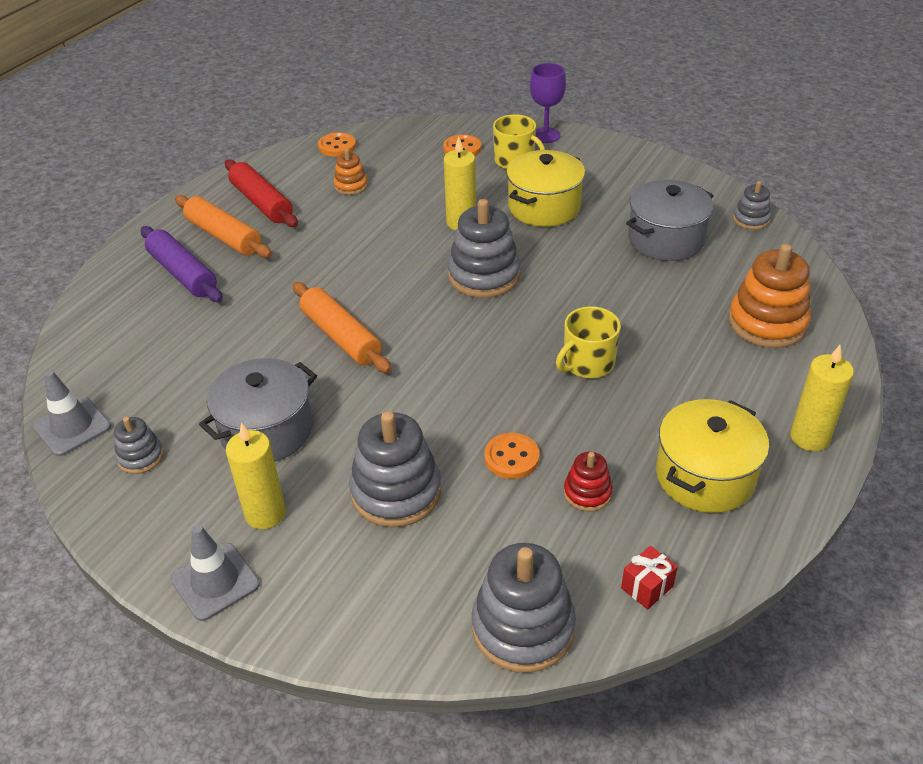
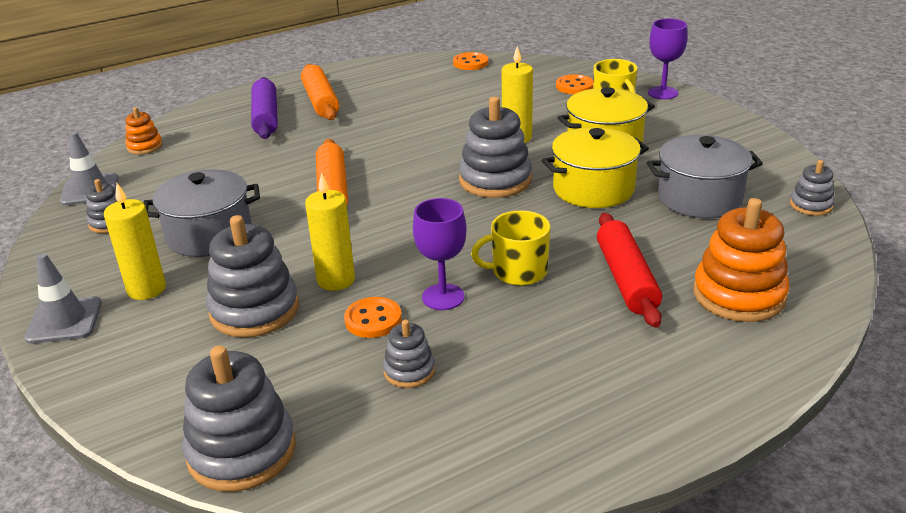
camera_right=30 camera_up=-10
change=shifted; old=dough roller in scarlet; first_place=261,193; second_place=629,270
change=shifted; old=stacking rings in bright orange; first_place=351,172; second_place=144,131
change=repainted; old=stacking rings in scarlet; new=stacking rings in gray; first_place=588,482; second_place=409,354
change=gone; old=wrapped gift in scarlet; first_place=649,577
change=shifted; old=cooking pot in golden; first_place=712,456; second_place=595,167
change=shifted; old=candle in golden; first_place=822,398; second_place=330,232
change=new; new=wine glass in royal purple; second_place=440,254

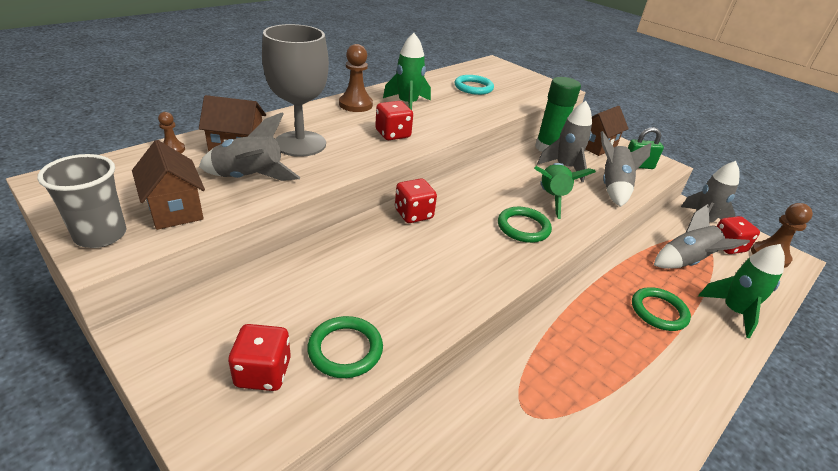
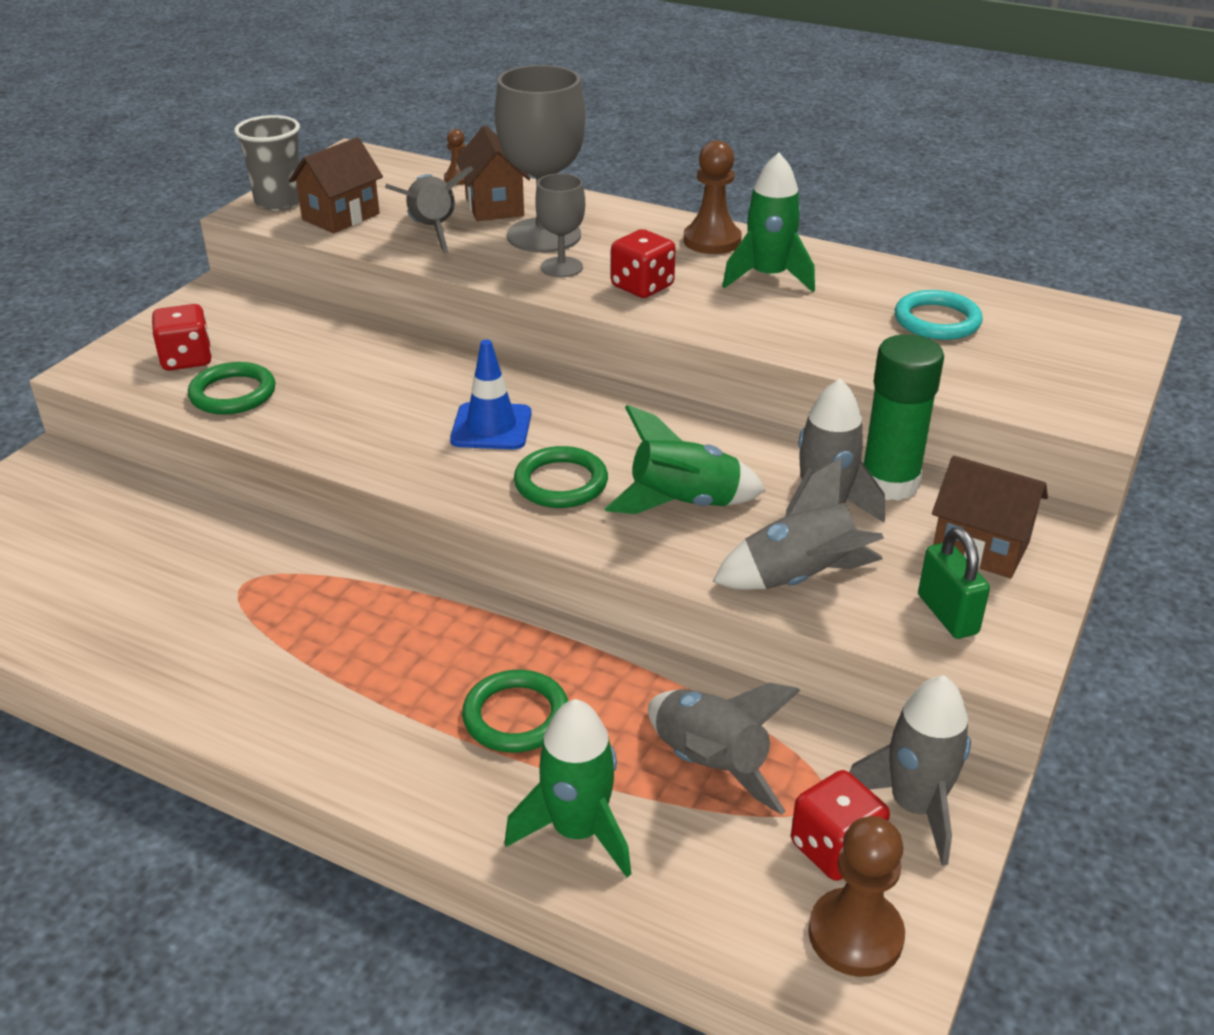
camera_right=75 camera_up=0
change=gone; old=die in scarlet; first_place=416,201
change=new; new=road cone in blue; second_place=491,394
change=new; new=wine glass in gray; second_place=560,225

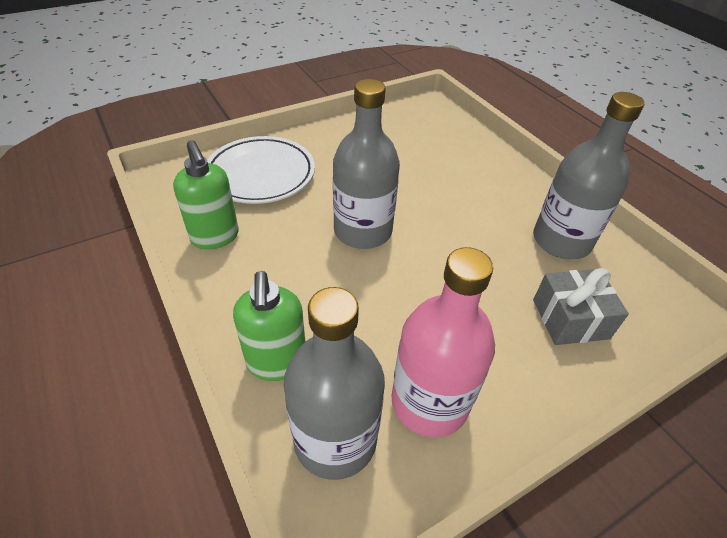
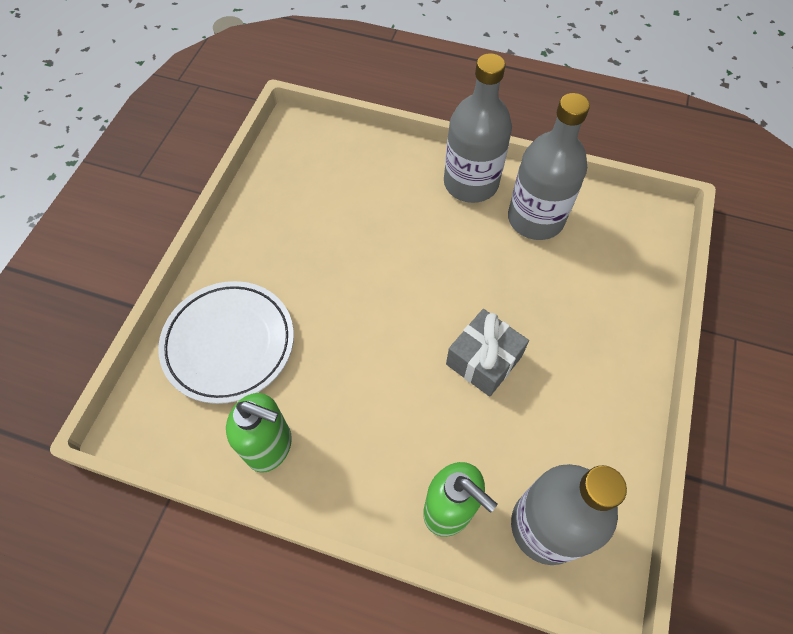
camera_right=-40 camera_up=15
change=shifted; old=drink bottle in gray; first_place=366,164; second_place=478,128
change=gone; old=drink bottle in pink; first_place=443,342
change=shifted; old=wrapped gift in gray; first_place=581,306; second_place=487,353

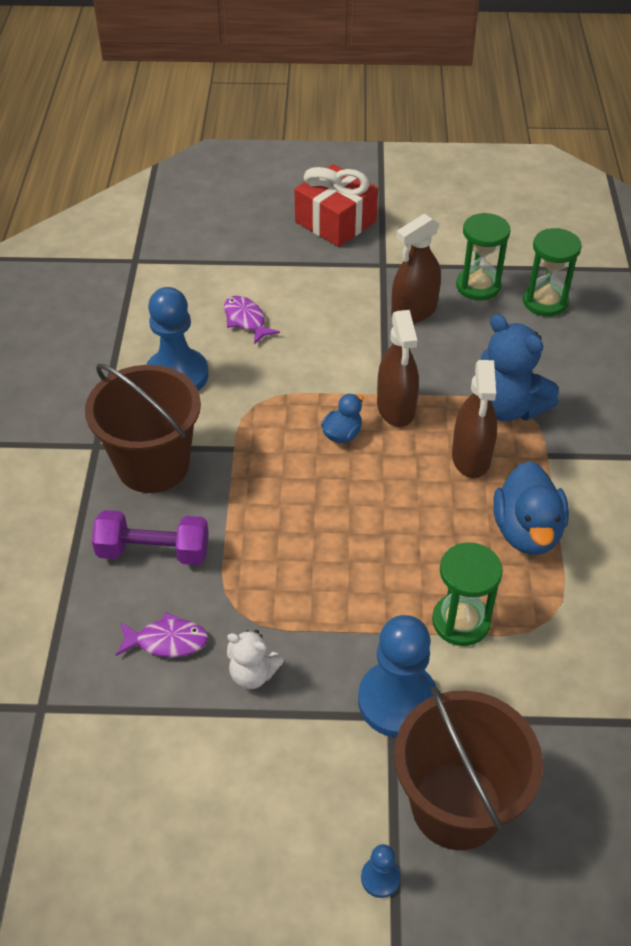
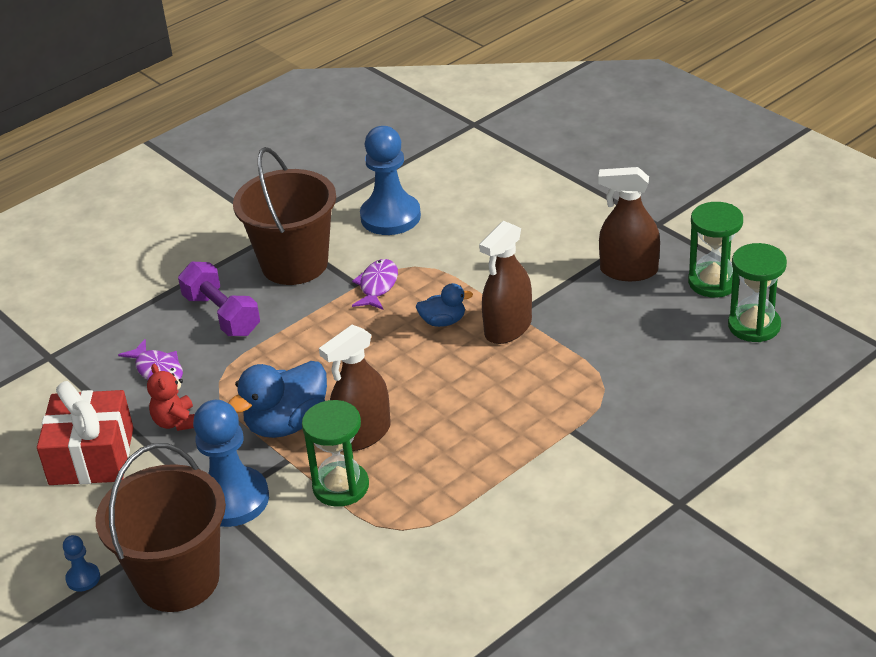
camera_right=50 camera_up=-10
change=shifted; old=fish in royal purple; first_place=252,320; second_place=375,284
change=repainted; old=teddy in snow-white; new=teddy in scarlet; first_place=255,659; second_place=171,397
change=shifted; old=wrapped gift in scarlet; first_place=336,205; second_place=85,433
change=shifted; old=spray bottle in dark brown; first_place=474,419; second_place=355,388
change=gone; old=teddy in blue; first_place=520,367
change=shifted; old=rubber duck in blue; first_place=531,508; second_place=278,399

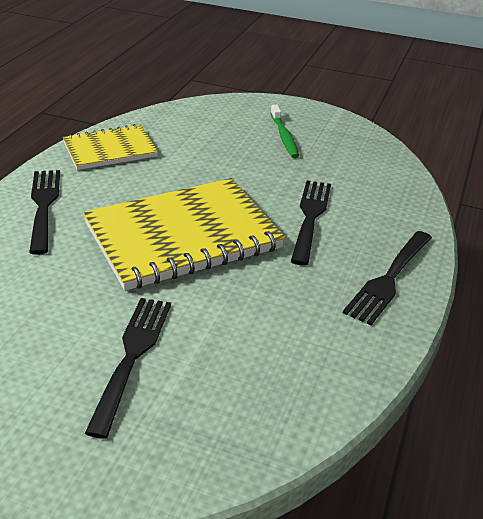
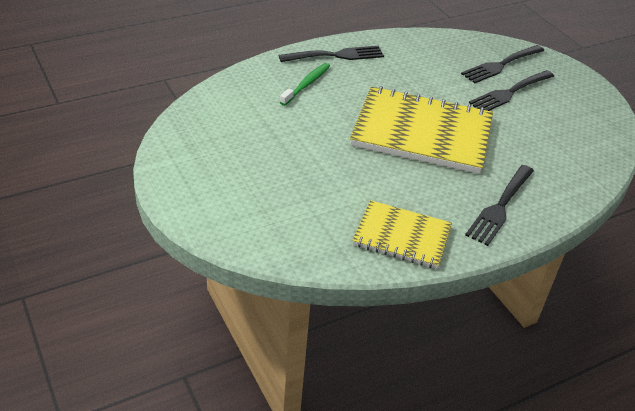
camera_right=-140 camera_up=5
change=shifted; old=tooth brush in emerald; first_place=284,131; second_place=305,84
change=shifted; old=fork in jet-black; first_place=311,223; second_place=502,64

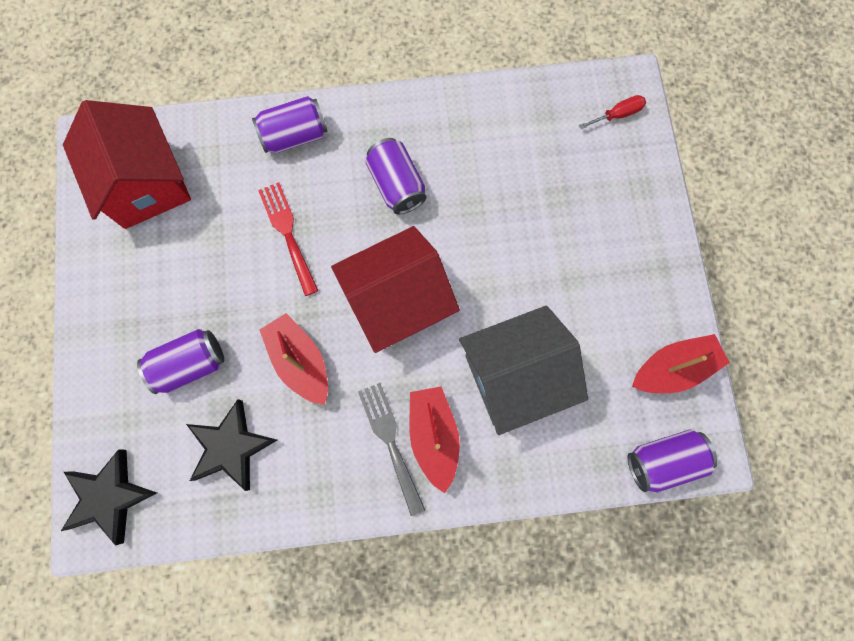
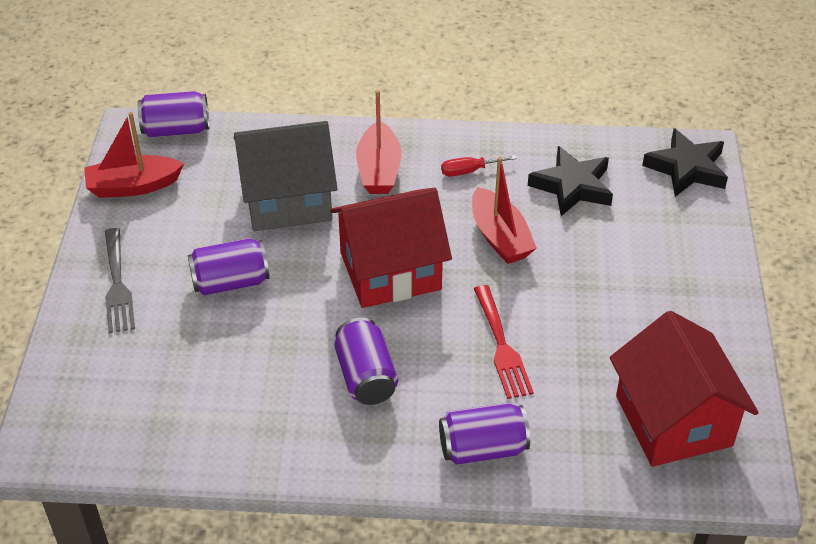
camera_right=-170 camera_up=-30
change=shifted; old=can in royal purple; first_place=180,361; second_place=229,266
change=shifted; old=fork in gray; first_place=391,449; second_place=120,280
change=shifted; old=flat screwdriver in scarlet; first_place=612,112; second_place=479,165

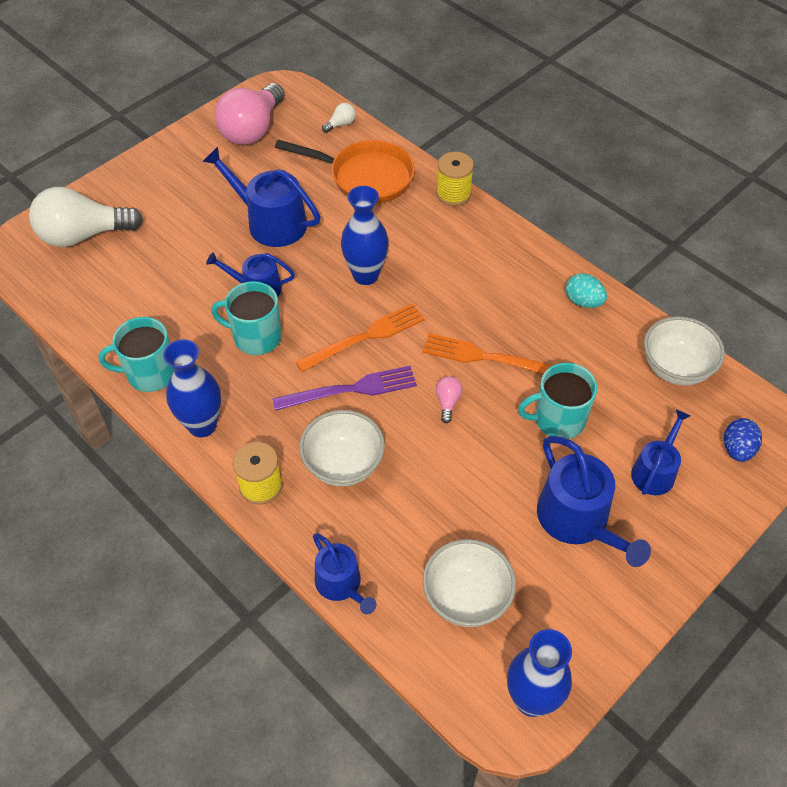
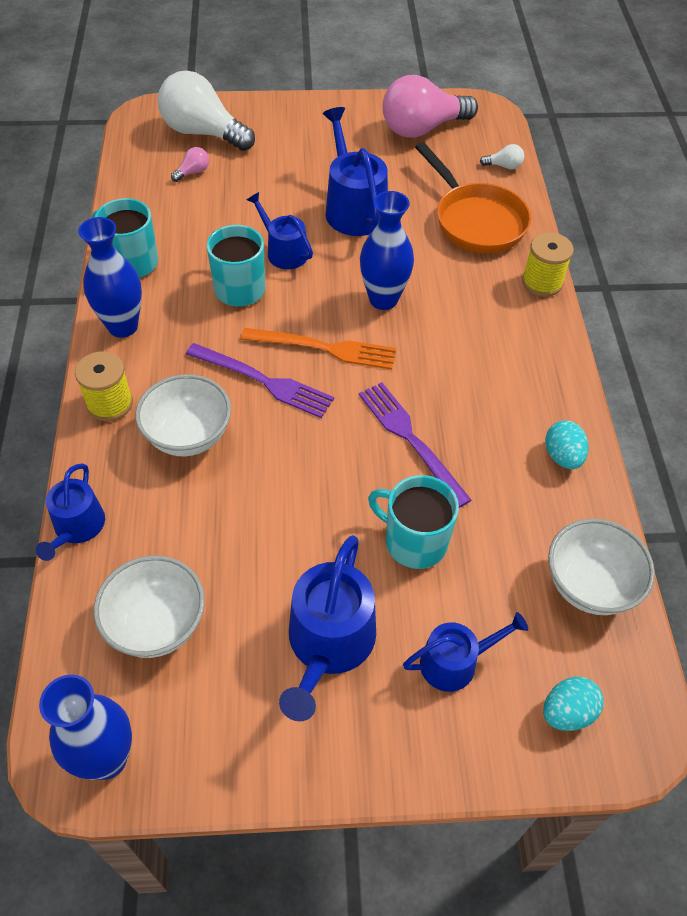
camera_right=40 camera_up=0
change=repainted; old=fork in bright orange; new=fork in royal purple; first_place=487,353; second_place=415,445
change=shifted; old=lightbulb in pink; first_place=449,399; second_place=190,164
change=repainted; old=egg shape in blue; new=egg shape in teal; first_place=743,440; second_place=573,704

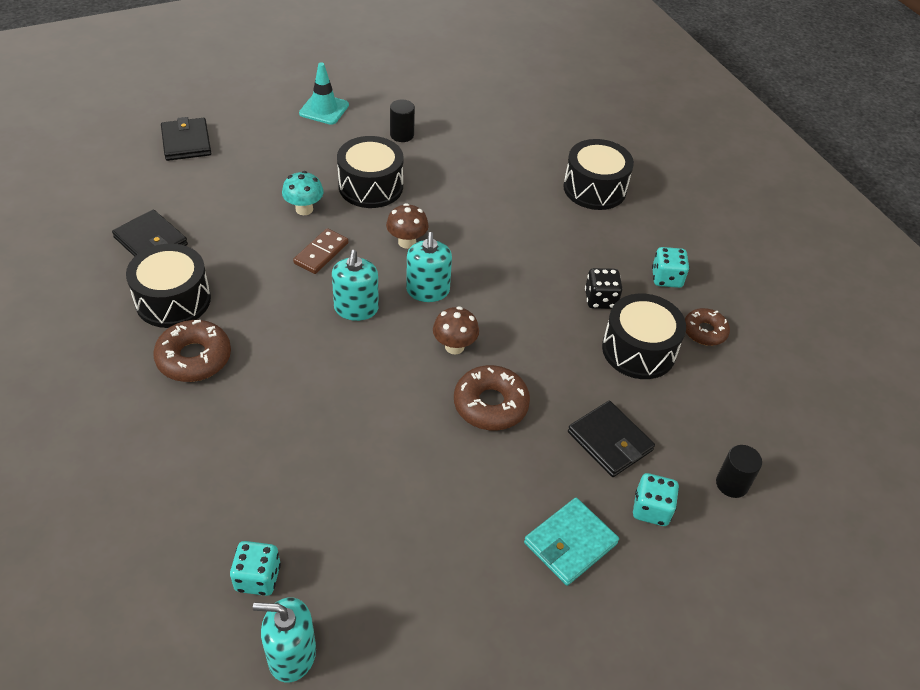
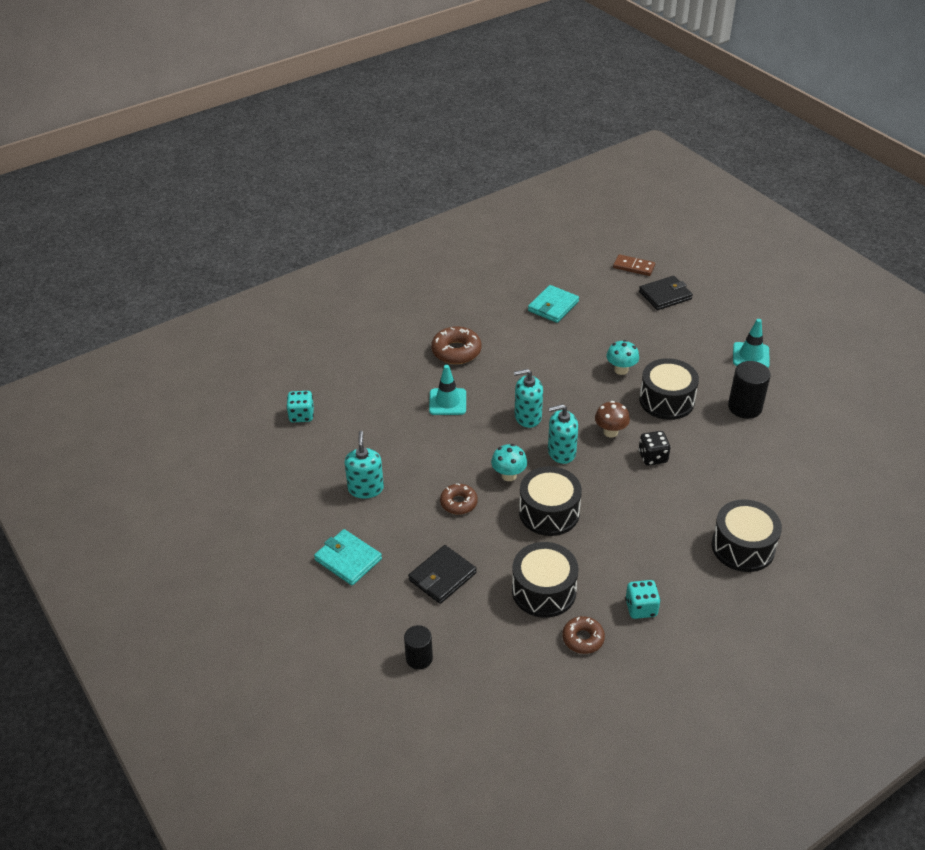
camera_right=85 camera_up=-5
change=repainted; old=card wallet in jet-black; new=card wallet in teal; first_place=150,233; second_place=553,304
change=shifted; old=snare drum in jet-black; first_place=168,286; second_place=550,501
change=shifted; old=soap dispenser in teal; first_place=284,639; second_place=364,465
change=shifted; old=domino in dark brown; first_place=321,251; second_place=634,265
change=scaled; old=cylinder shape in jet-black; first_place=402,120; second_place=749,390; factor=1.54
change=repainted; old=toadstool in dark brown; new=toadstool in teal; first_place=456,330; second_place=509,462
change=scaled; old=donut in dark brown; first_place=492,397; second_place=459,499; factor=0.65
change=shifted; old=die in jet-black; first_place=603,288; second_place=655,448
change=gone; old=die in teal; first_place=656,499
change=new; new=road cone in teal; second_place=447,390

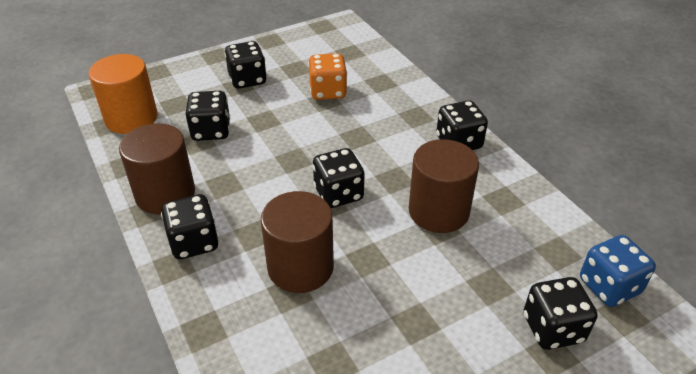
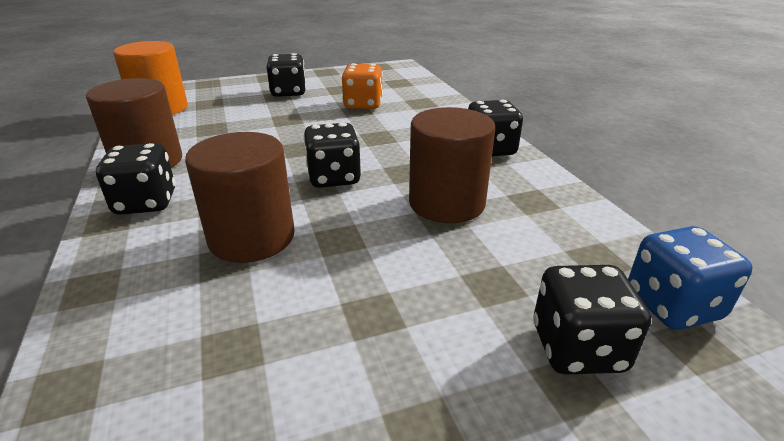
camera_right=10 camera_up=-10
change=gone; old=die in jet-black; first_place=208,116

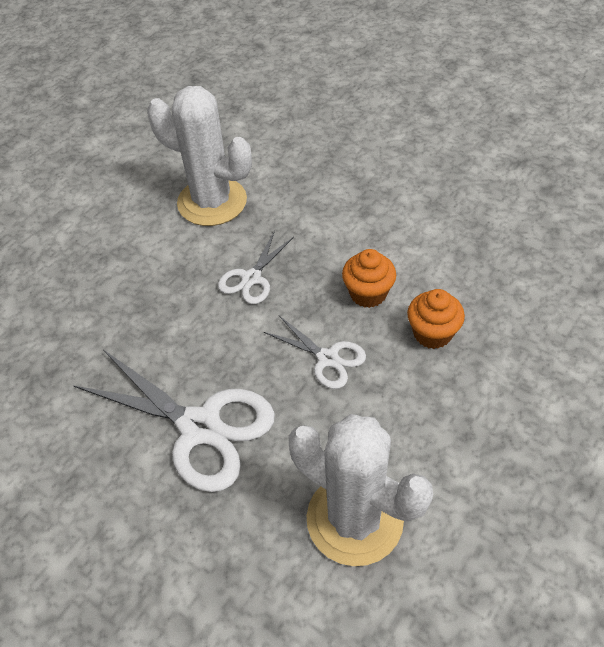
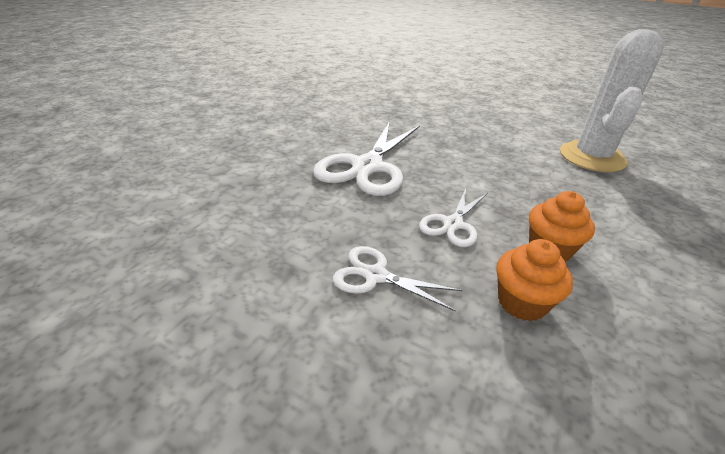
camera_right=80 camera_up=-15
change=shifted; old=shears in snow-white; first_place=256,267; second_place=397,279
change=gone; old=saguaro cactus in snow-white; first_place=361,490

